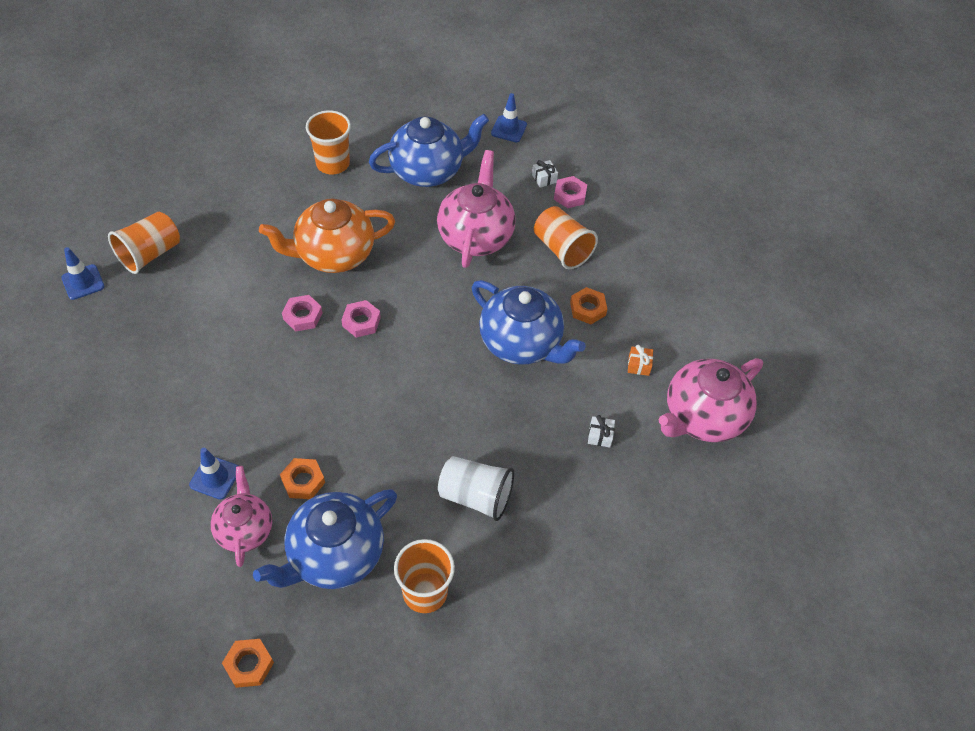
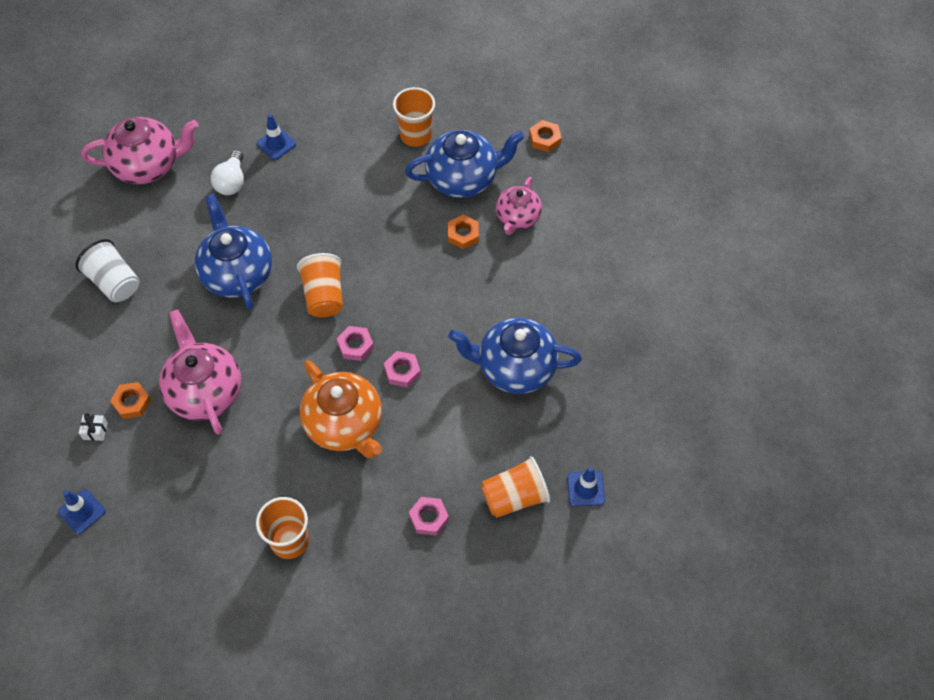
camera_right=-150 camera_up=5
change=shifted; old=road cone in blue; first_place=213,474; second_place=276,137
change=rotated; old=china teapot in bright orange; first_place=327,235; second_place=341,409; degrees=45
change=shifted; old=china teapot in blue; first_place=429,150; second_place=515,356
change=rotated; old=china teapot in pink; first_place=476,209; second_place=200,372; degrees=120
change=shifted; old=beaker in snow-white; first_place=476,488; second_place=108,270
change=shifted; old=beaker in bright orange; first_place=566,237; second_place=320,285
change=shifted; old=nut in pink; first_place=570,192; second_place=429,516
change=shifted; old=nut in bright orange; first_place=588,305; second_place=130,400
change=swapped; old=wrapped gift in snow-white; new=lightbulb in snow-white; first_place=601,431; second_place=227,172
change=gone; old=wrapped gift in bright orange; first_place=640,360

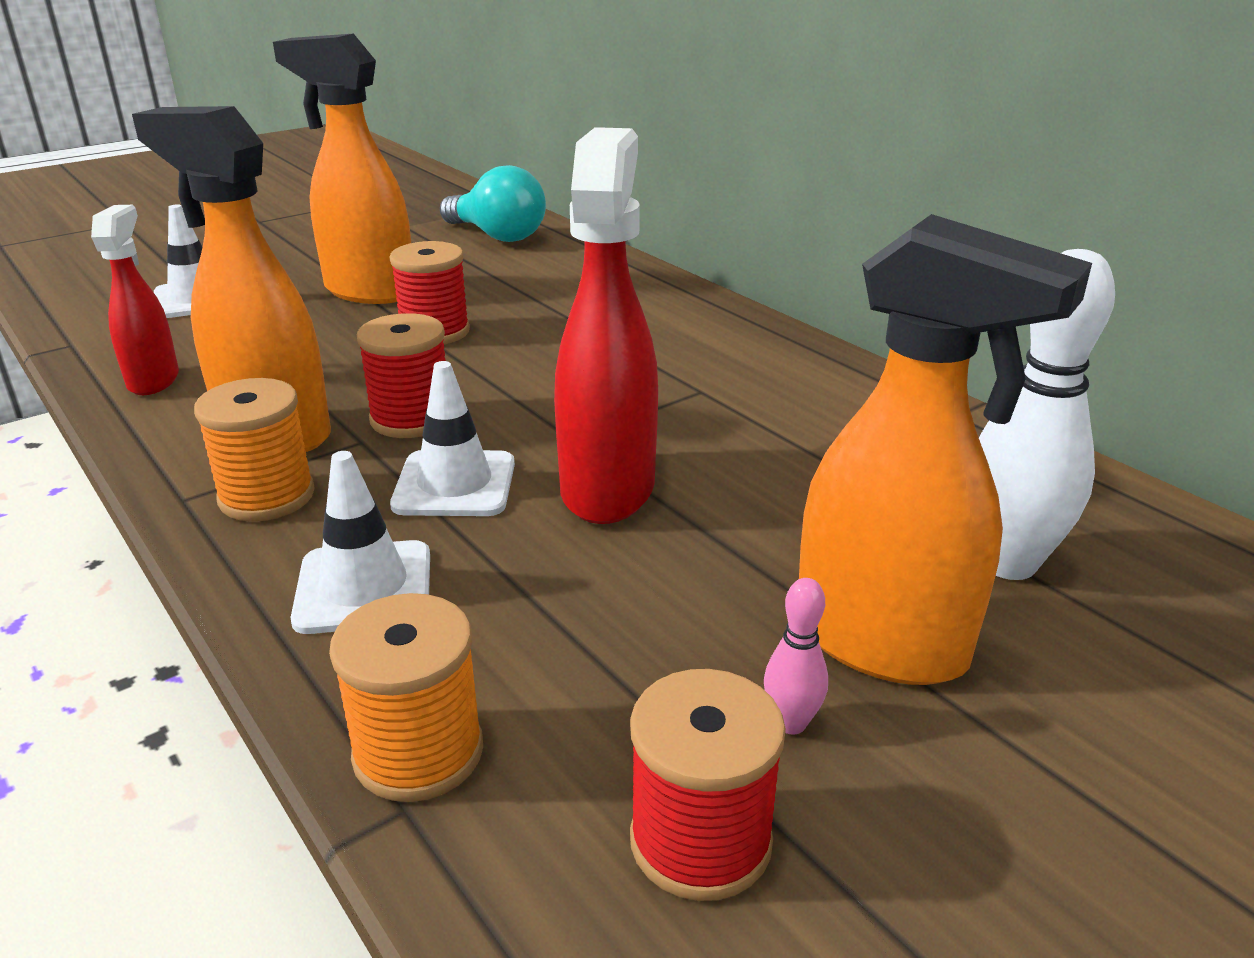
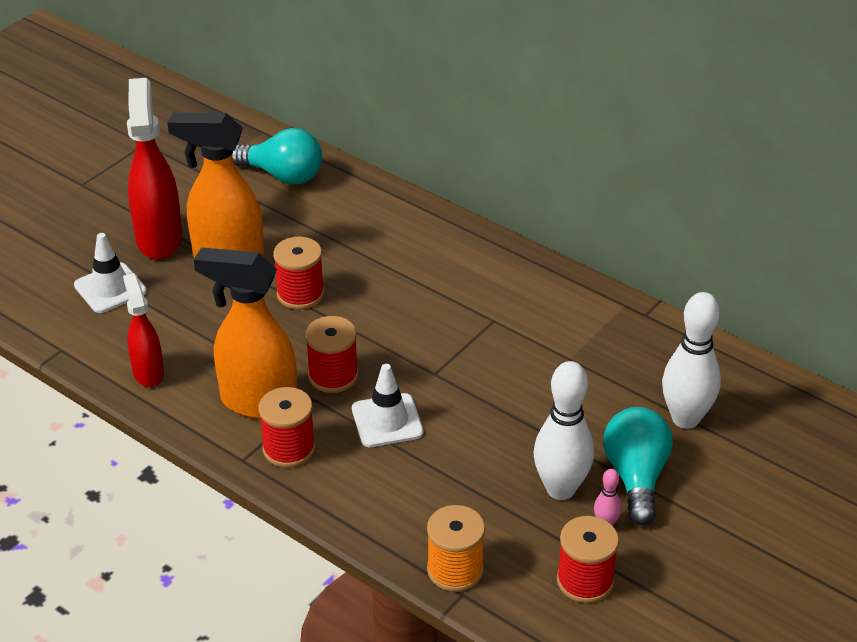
camera_right=-15 camera_up=10
change=repainted; old=bobbin in bright orange; new=bobbin in scarlet; first_place=254,449; second_place=287,427
change=gone; old=road cone in snow-white; first_place=360,542
change=shifted; old=spray bottle in scarlet; first_place=606,325; second_place=154,168
change=swapped; old=spray bottle in bright orange; new=lightbulb in teal; first_place=945,449; second_place=638,466
change=new; new=skittle in snow-white; second_place=564,430

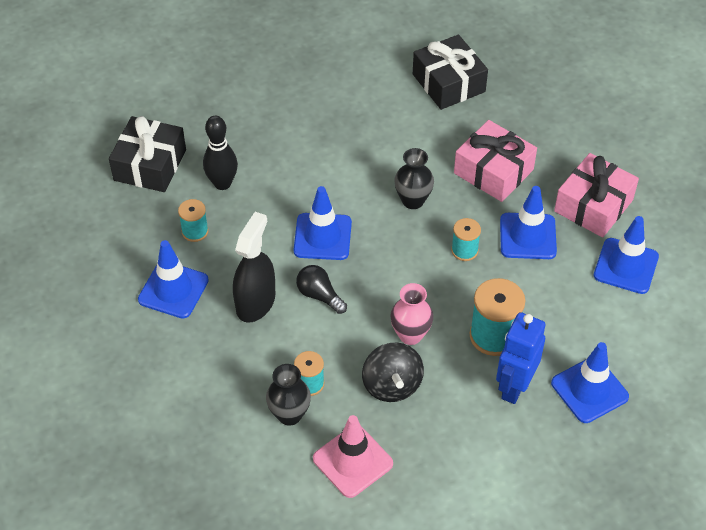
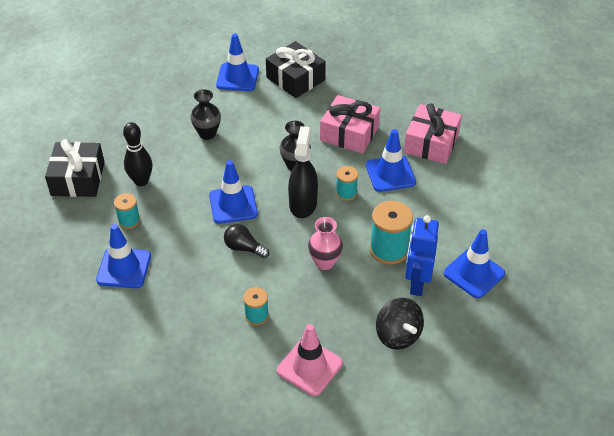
camera_right=-15 camera_up=-5
change=shifted; old=spray bottle in jet-black; first_place=254,267; second_place=303,172
change=shifted; old=vase in jet-black; first_place=288,395; second_place=205,114
change=shifted; old=spinning top in jet-black; first_place=393,372; second_place=400,324
change=shifted; old=road cone in blue; first_place=626,255; second_place=237,62

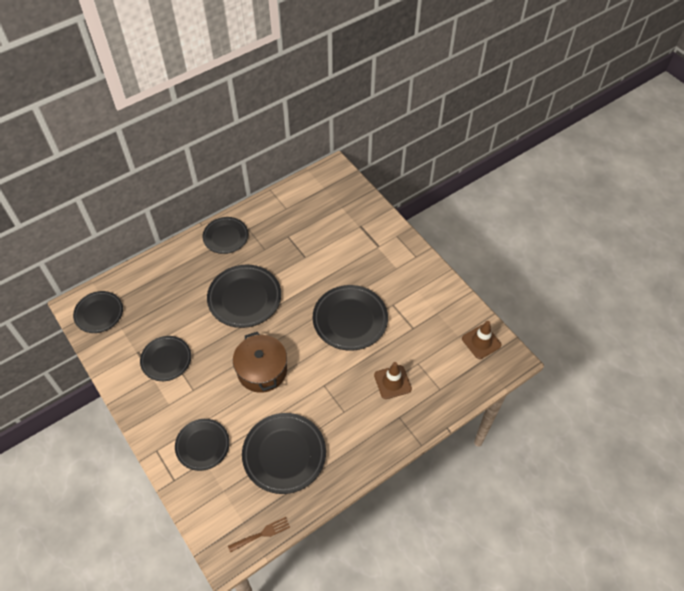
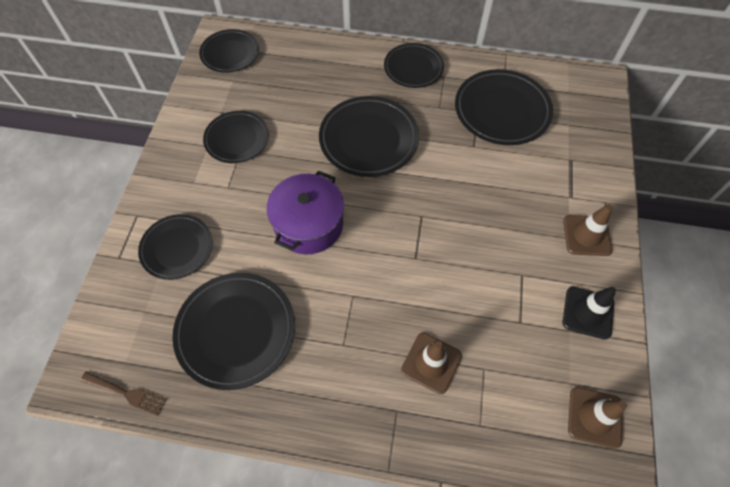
camera_right=45 camera_up=5
change=repainted; old=cooking pot in dark brown; new=cooking pot in royal purple; first_place=260,362; second_place=305,212
change=shifted; old=plate in jet-black; first_place=350,318; second_place=504,107
change=new; new=road cone in dark brown; second_place=588,230
change=new; new=road cone in jet-black; second_place=589,313

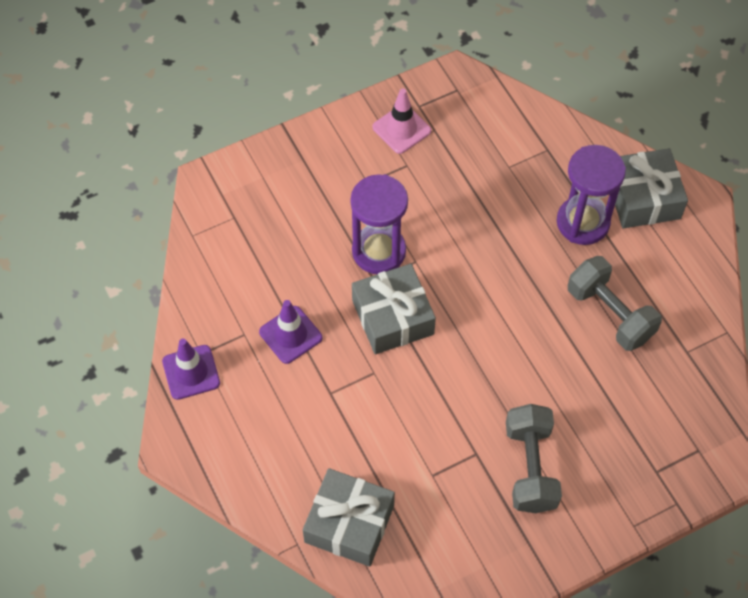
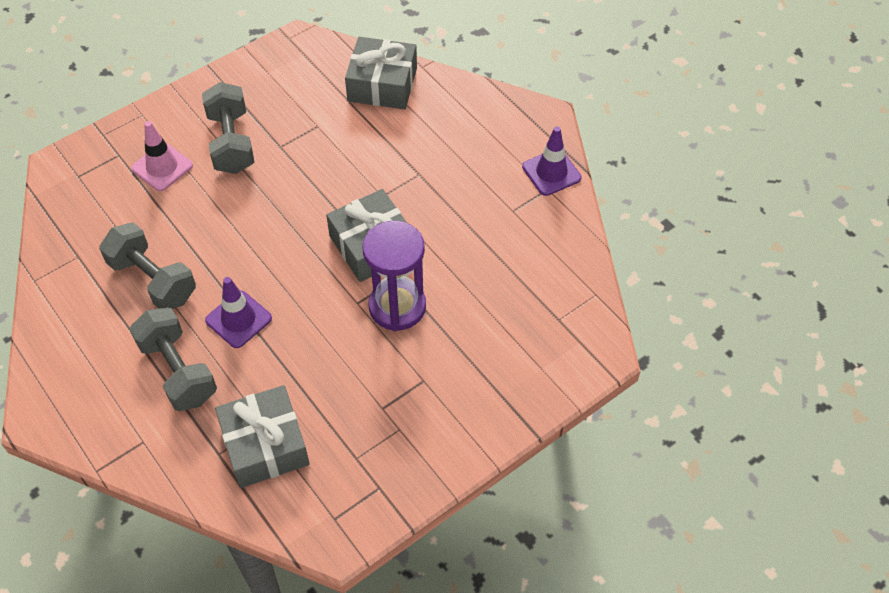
camera_right=170 camera_up=-5
change=shifted; old=road cone in royal purple; first_place=290,332; second_place=238,312
change=shifted; old=road cone in pink; first_place=401,121; second_place=162,156
change=swapped; old=sand timer in royal purple; new=hand weight in gray; first_place=591,195; second_place=173,359
change=shifted; old=wrapped gift in gray; first_place=651,188; second_place=262,436

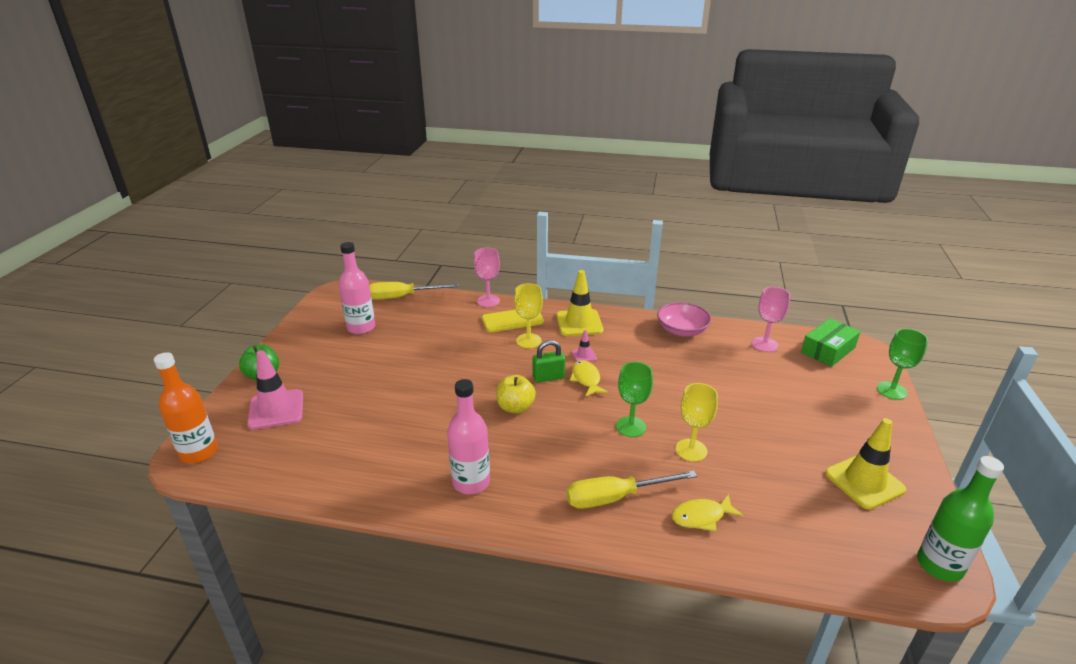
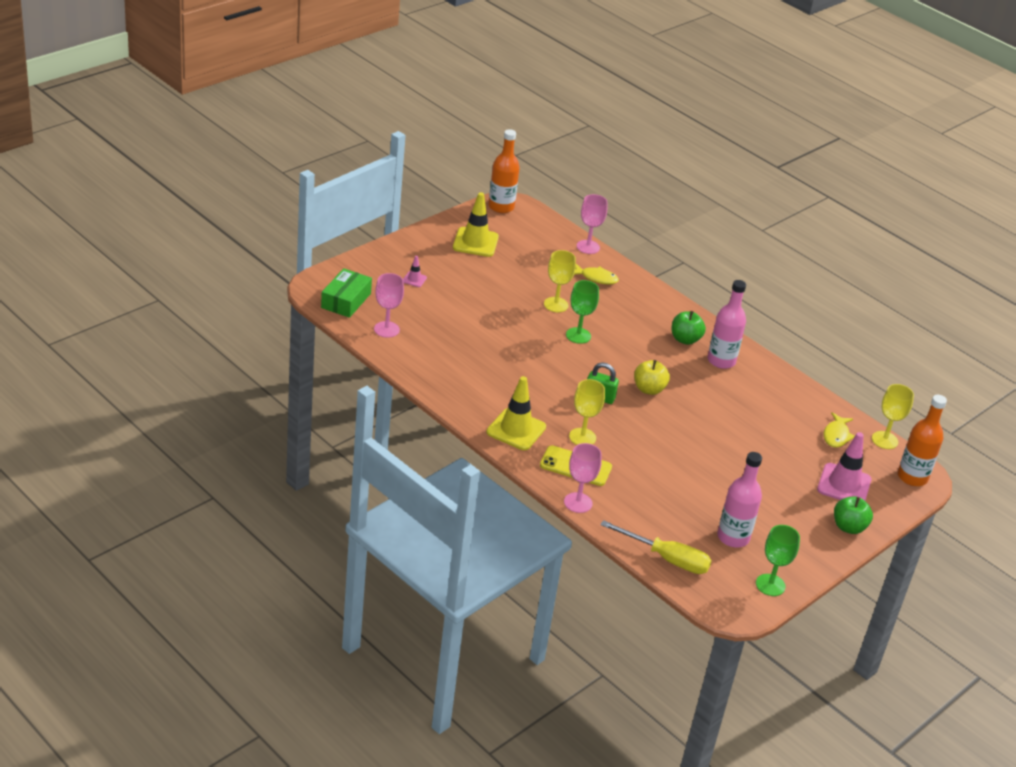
camera_right=-150 camera_up=5
change=gone; old=flat screwdriver in golden; first_place=631,490
change=shifted; old=fish in golden; first_place=589,378; second_place=839,430
change=shifted; old=road cone in pink; first_place=584,346; second_place=415,271
change=gone; old=deep dish in pink; first_place=684,319
change=rotated; old=package in emerald; first_place=830,342; second_place=346,293; degrees=-60
change=shifted; old=wine glass in emerald; first_place=902,364; second_place=778,560
change=repainted; old=drink bottle in emerald; new=drink bottle in bright orange; first_place=960,519; second_place=504,171
change=new; new=wine glass in pink; second_place=592,224
change=new; new=apple fruit in emerald; second_place=689,328
change=new; new=wine glass in golden; second_place=893,416

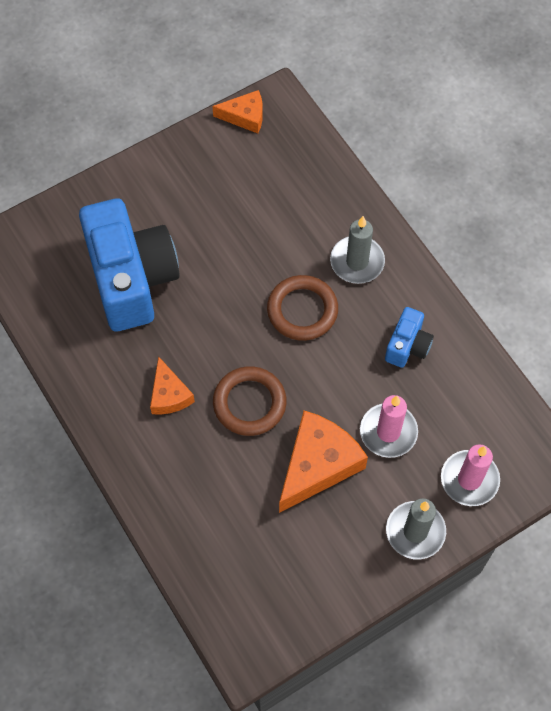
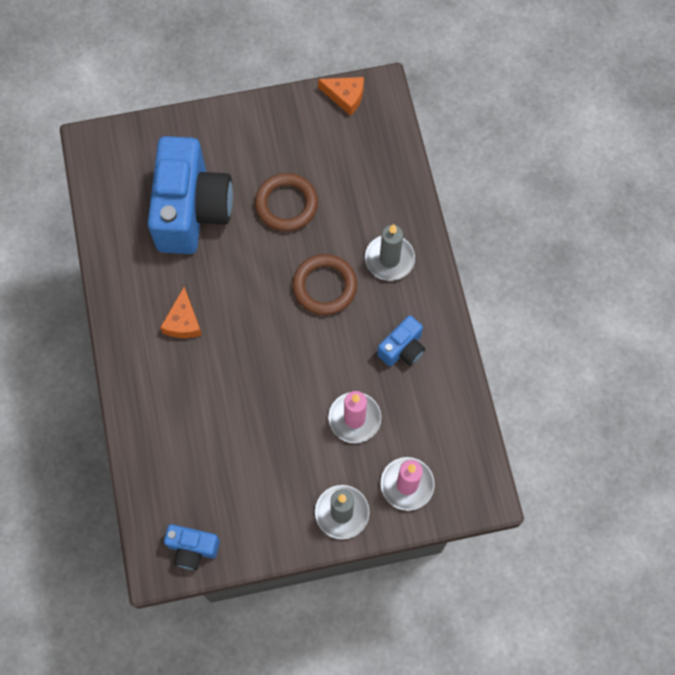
camera_right=20 camera_up=5
change=shifted; old=torus in dark brown; first_place=250,401; second_place=286,202
change=gone; old=cheese in bright orange; first_place=323,462
change=new; new=compact camera in blue; second_place=192,547

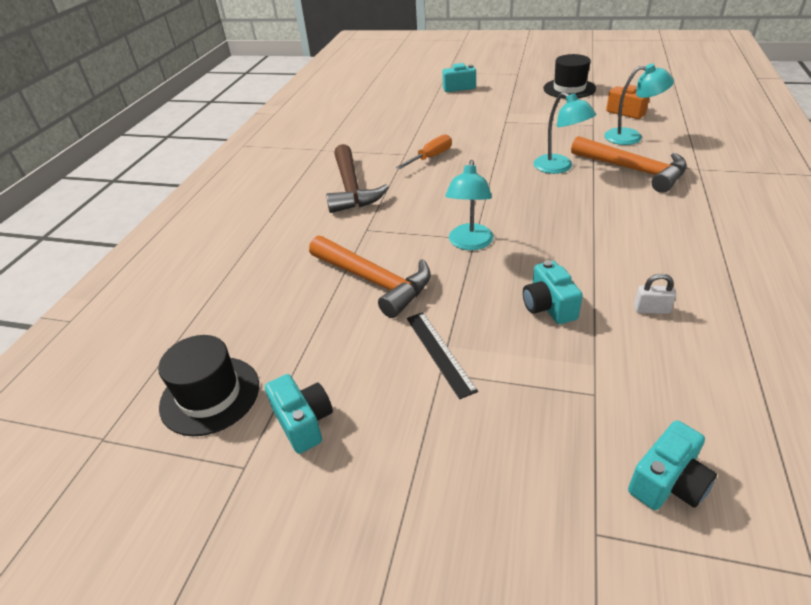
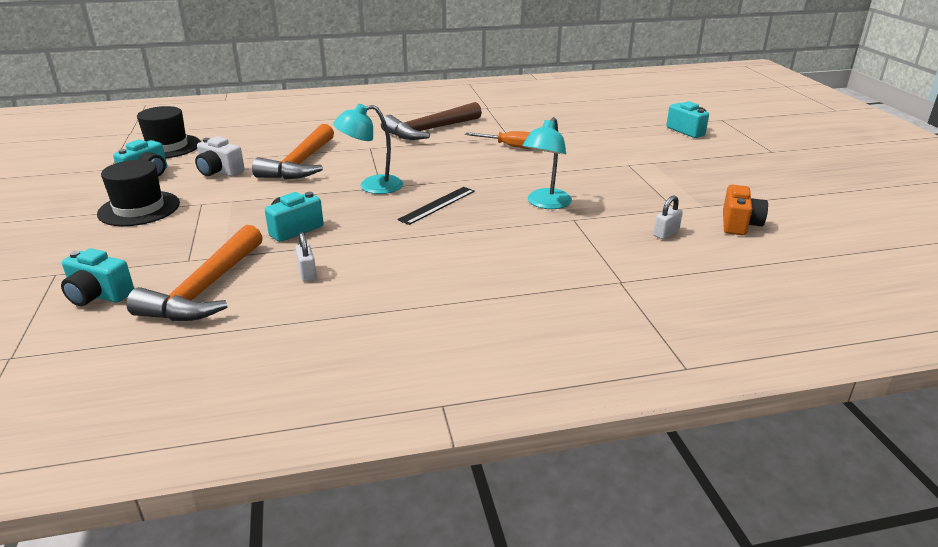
camera_right=60 camera_up=-10
change=shifted; old=measuring stick in jet-black; first_place=442,355; second_place=436,206
change=shifted; old=tall hat in jet-black; first_place=569,76; second_place=138,193
change=shifted; old=claw hammer in bright orange; first_place=629,164; second_place=195,273
change=swapped; old=lamp in teal; new=padlock in snow-white; first_place=639,104; second_place=668,217
change=new; new=compact camera in snow-white; second_place=220,156

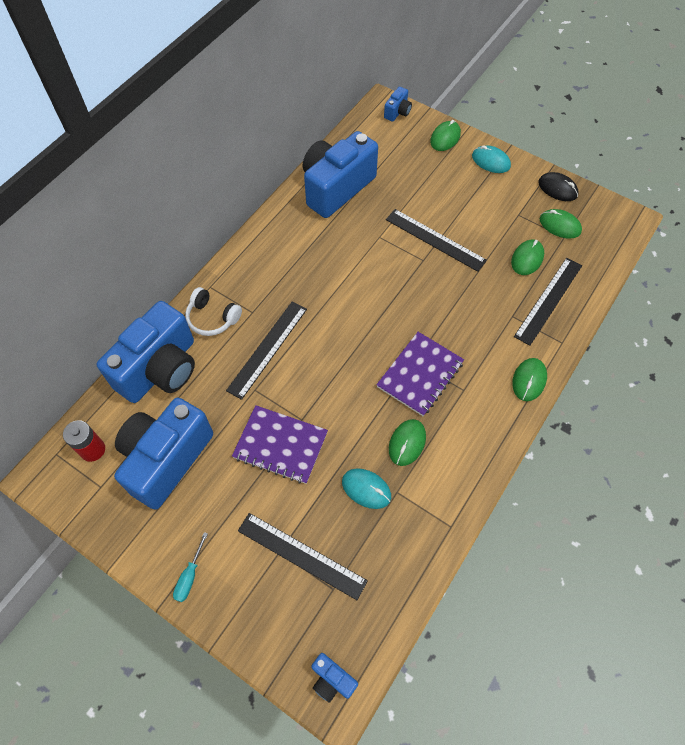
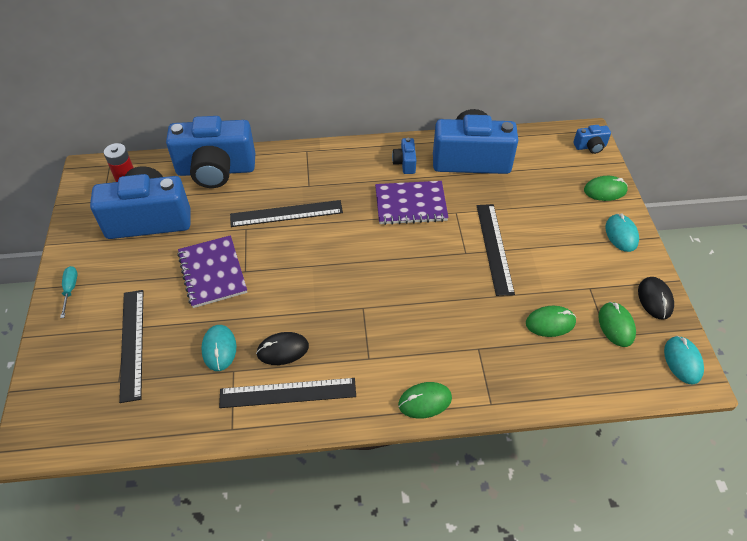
camera_right=50 camera_up=-10
change=rotated; old=flat screwdriver in teal; first_place=190,567; second_place=68,292; degrees=105
change=gone; old=headphones in snow-white; first_place=213,311
change=shifted; old=compact camera in blue; first_place=334,678; second_place=404,156
change=shifted; old=exercise book in royal purple; first_place=420,374; second_place=412,203
change=repainted; old=PC mouse in emerald; new=PC mouse in jet-black; first_place=407,442; second_place=282,348
change=shifted; old=measuring stick in jet-black; first_place=548,302; second_place=287,393
change=new; new=PC mouse in teal; second_place=684,360

